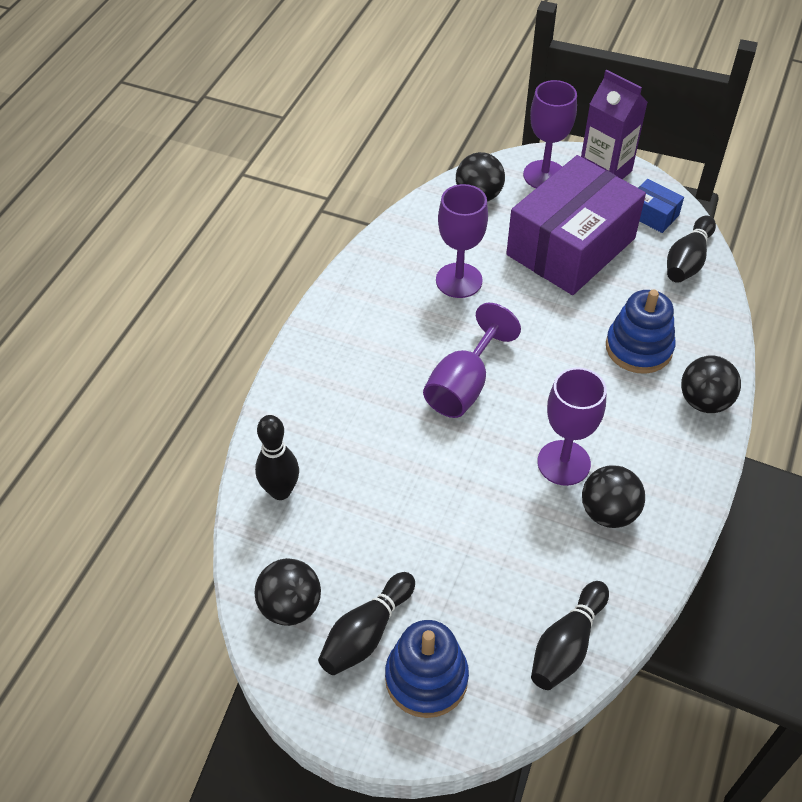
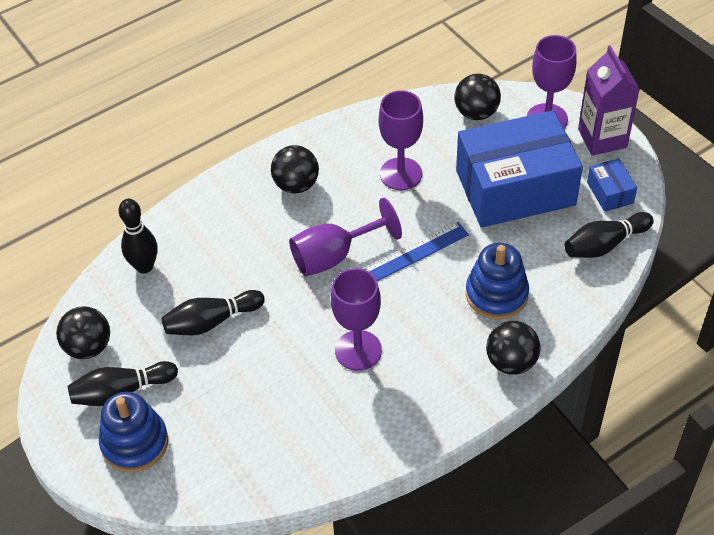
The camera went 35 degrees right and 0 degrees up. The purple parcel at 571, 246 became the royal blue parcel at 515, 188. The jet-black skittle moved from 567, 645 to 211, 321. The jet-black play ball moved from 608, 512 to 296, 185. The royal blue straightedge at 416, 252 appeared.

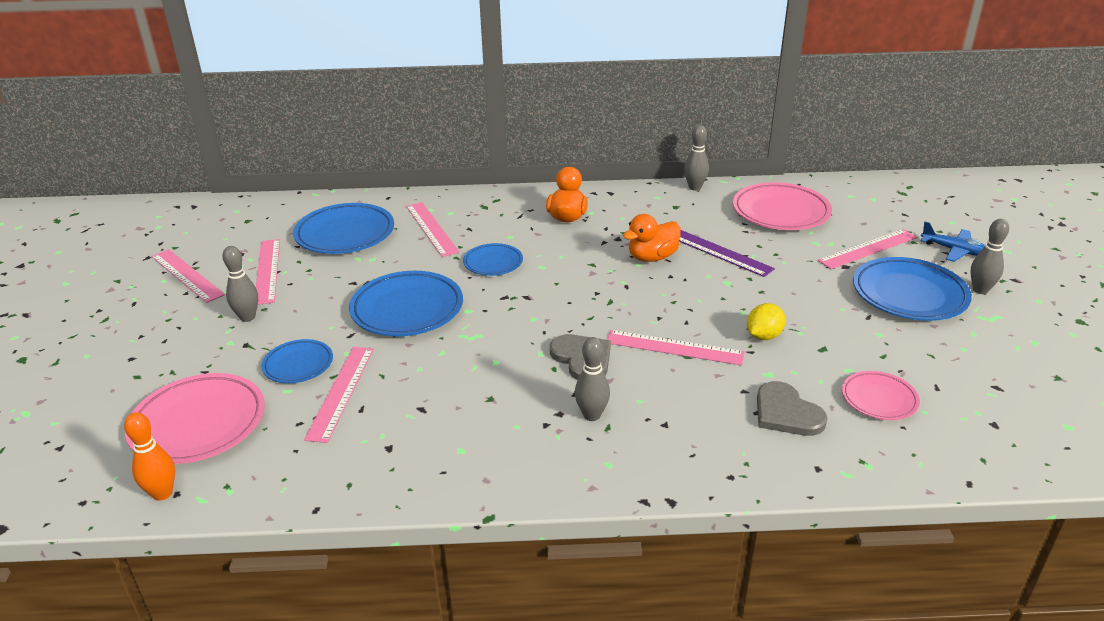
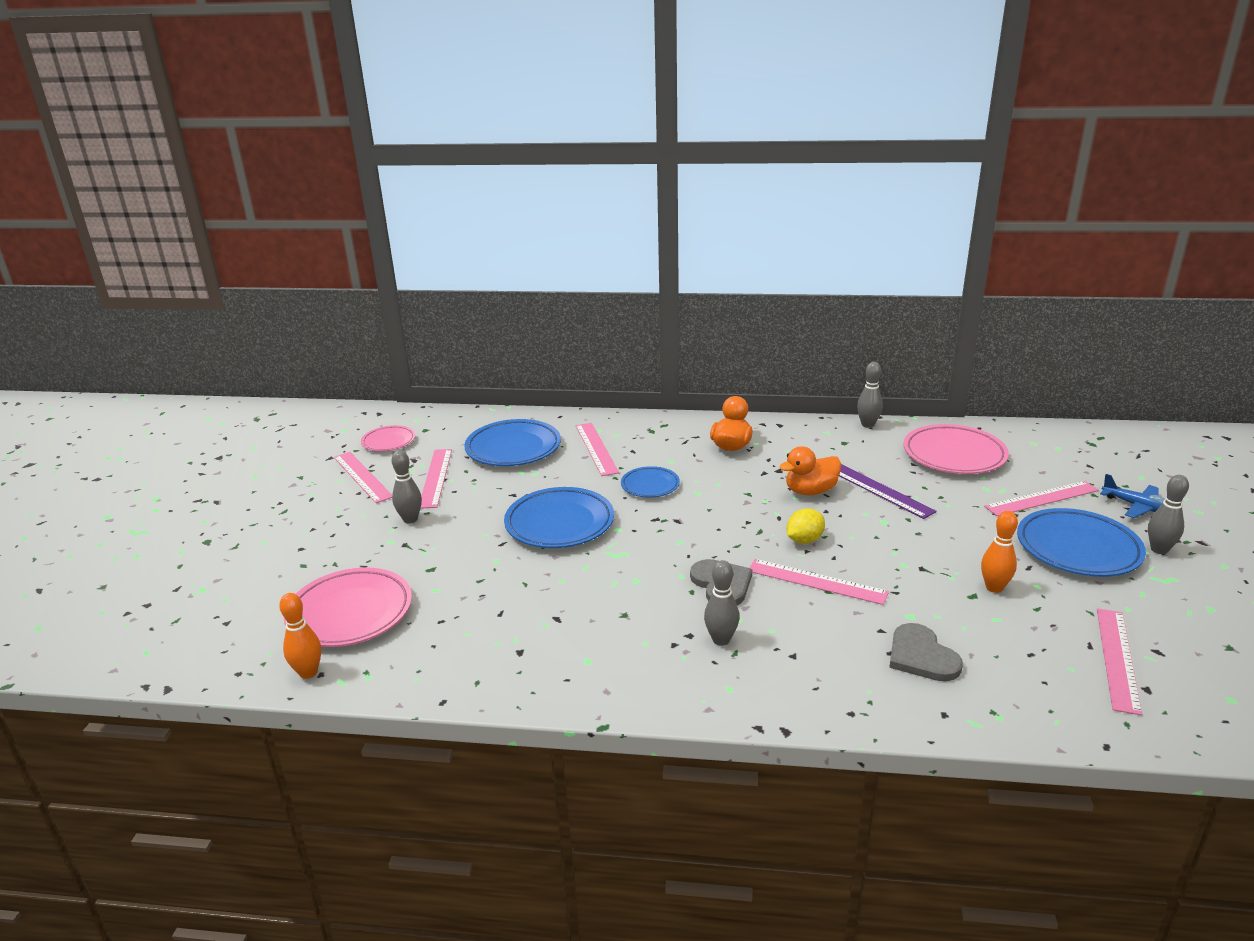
The camera went 10 degrees right and 5 degrees down. The royal blue dinner plate at 298, 365 disappeared. The pink straightedge moved from 341, 392 to 1117, 659. The bright yellow toy lemon moved from 763, 336 to 804, 540. The pink dinner plate moved from 879, 399 to 388, 442. The bright orange skittle at 994, 587 appeared.

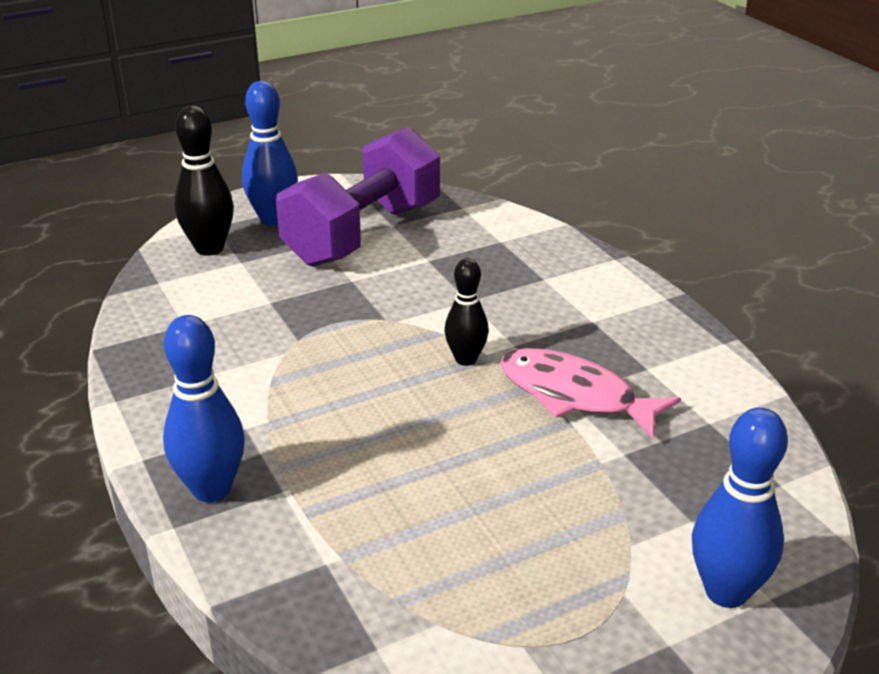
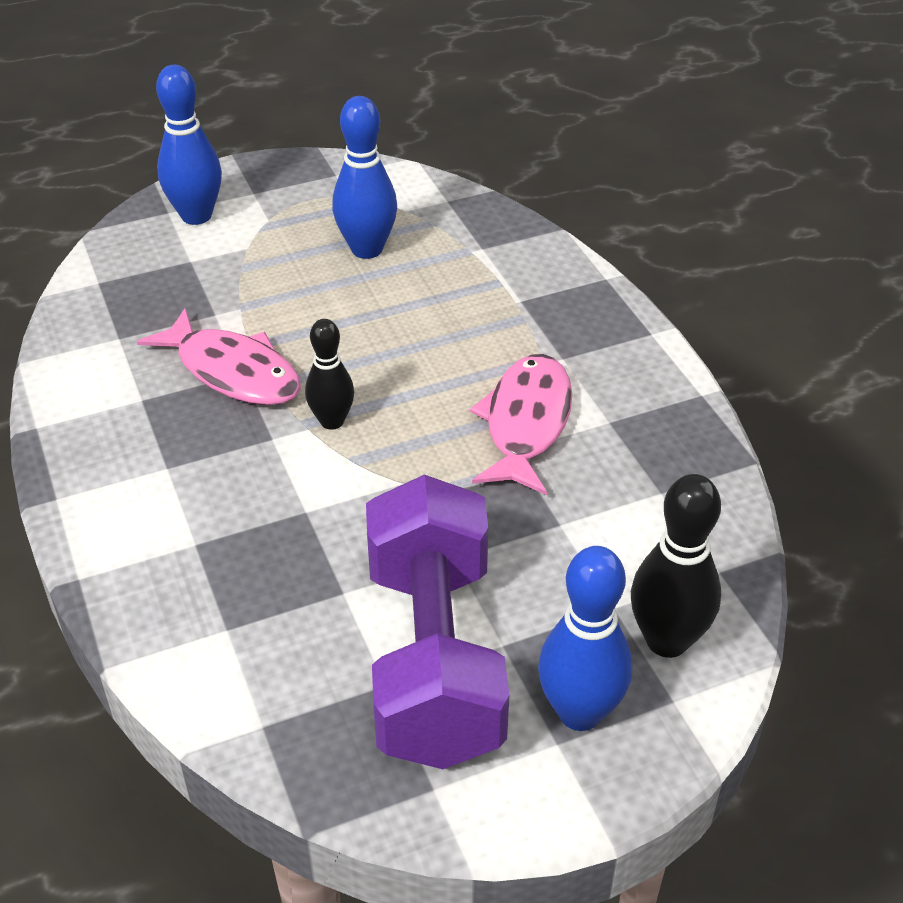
The camera went 175 degrees left and 10 degrees up. The royal blue skittle moved from 211, 489 to 367, 249. The purple hand weight at 363, 234 turned 45 degrees counterclockwise. The pink toy fish at 526, 423 appeared.

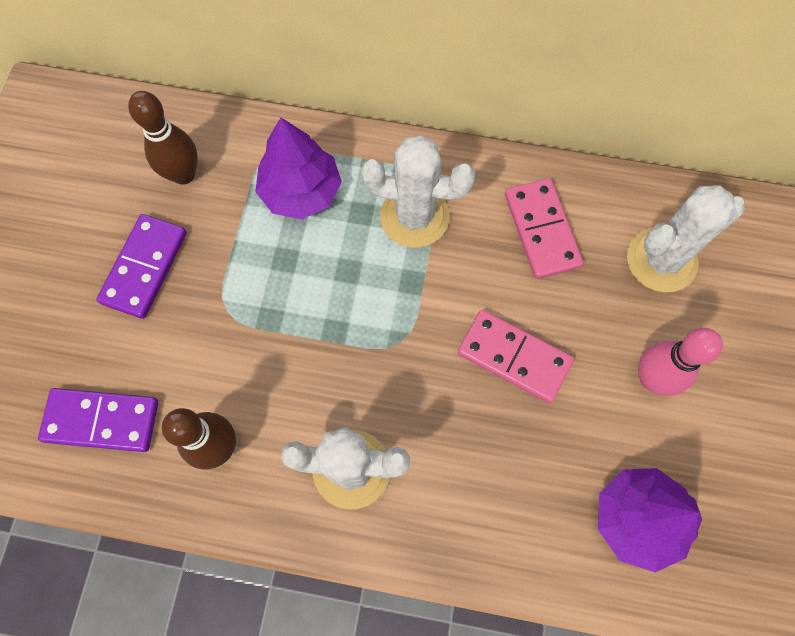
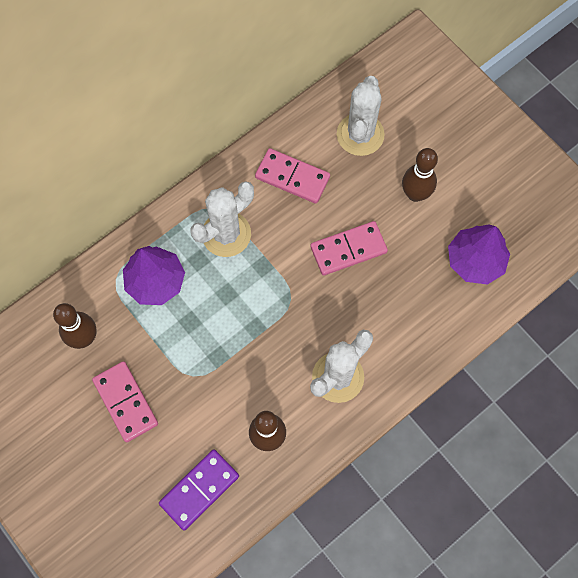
The camera went 50 degrees left and 0 degrees up. The purple domino piece at 145, 268 became the pink domino piece at 126, 402. The pink skittle at 651, 378 became the dark brown skittle at 415, 194.

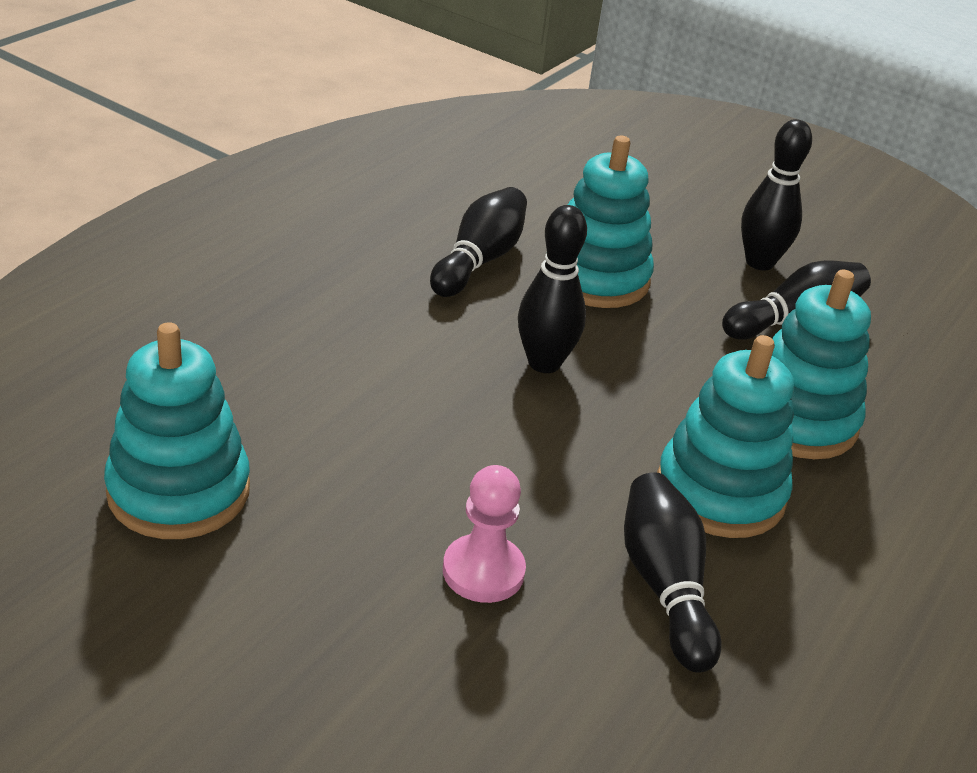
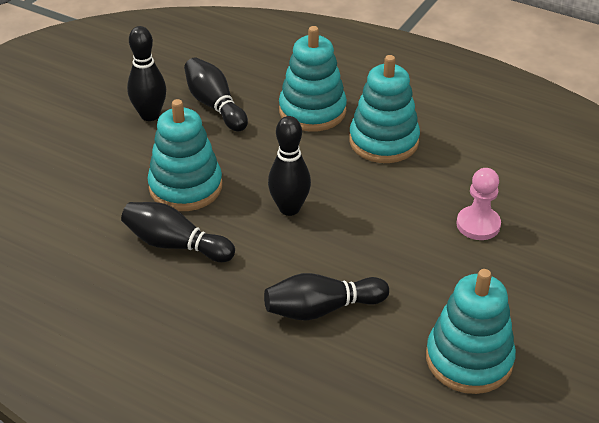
The camera went 90 degrees left and 5 degrees up. The jet-black skittle moved from 664, 586 to 321, 309.

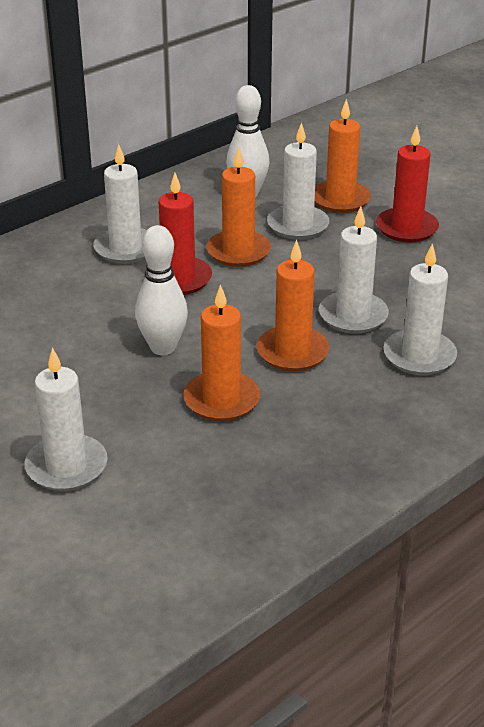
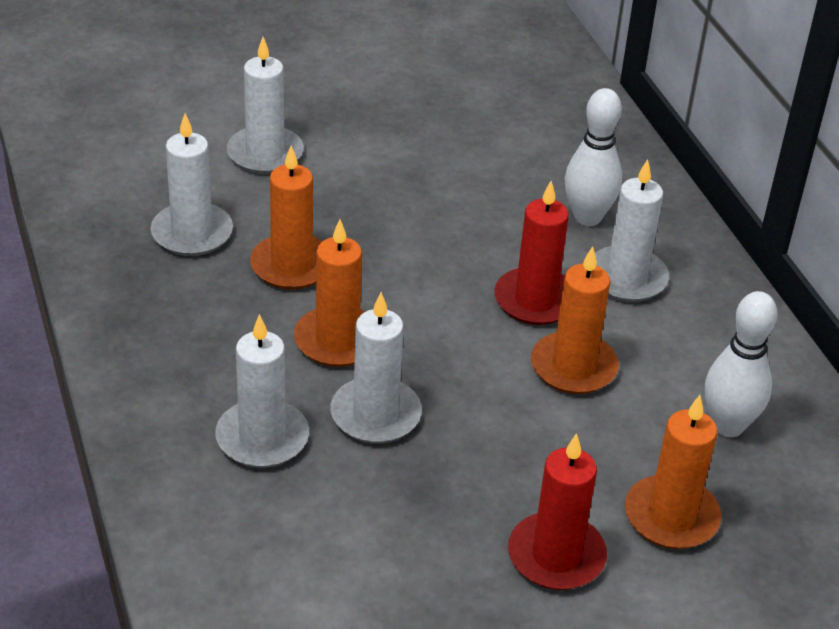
The camera went 110 degrees right and 5 degrees up. The pure white skittle moved from 163, 347 to 587, 217. The pure white candle moved from 297, 225 to 192, 233.

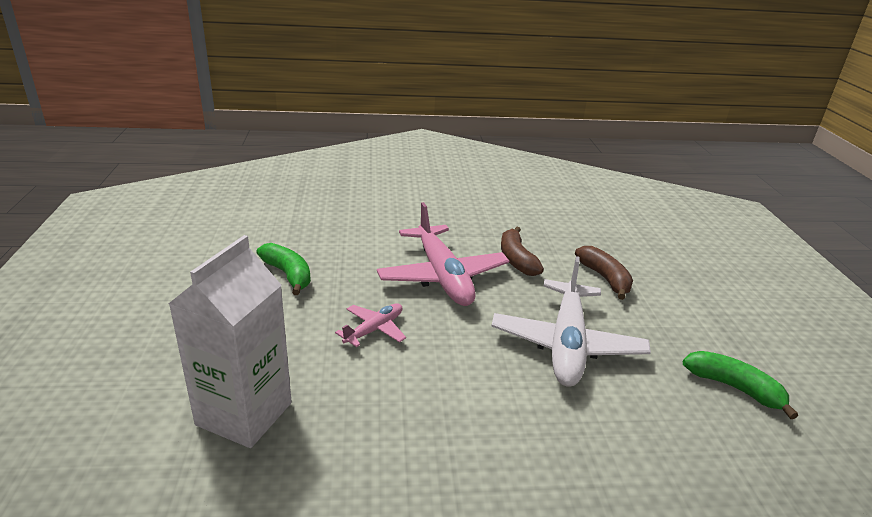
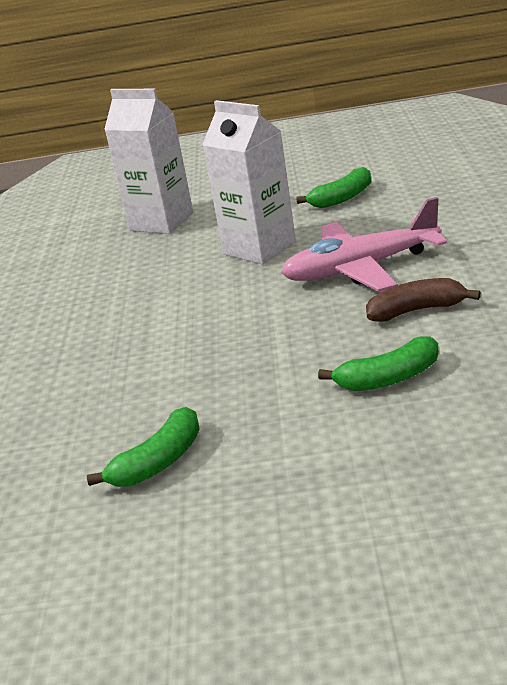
The camera went 100 degrees right and 0 degrees up. The pink plane at 374, 330 was replaced by the pure white milk carton at 259, 248. The pure white plane at 567, 344 disappeared. The dark brown banana at 605, 278 became the green banana at 388, 378.

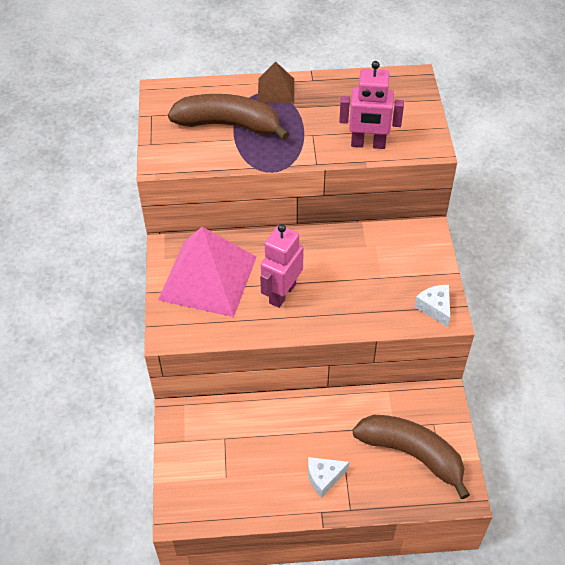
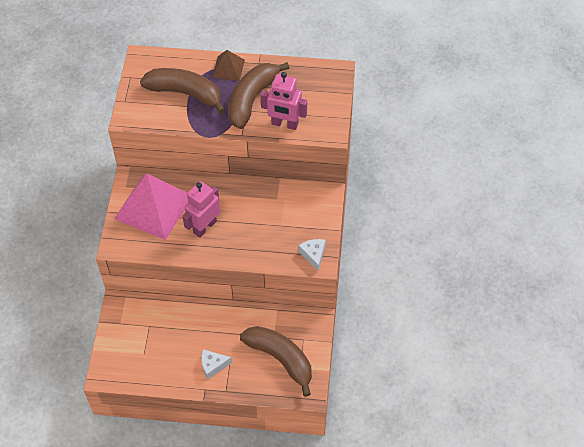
The camera went 10 degrees right and 5 degrees up. The dark brown banana at 252, 99 appeared.

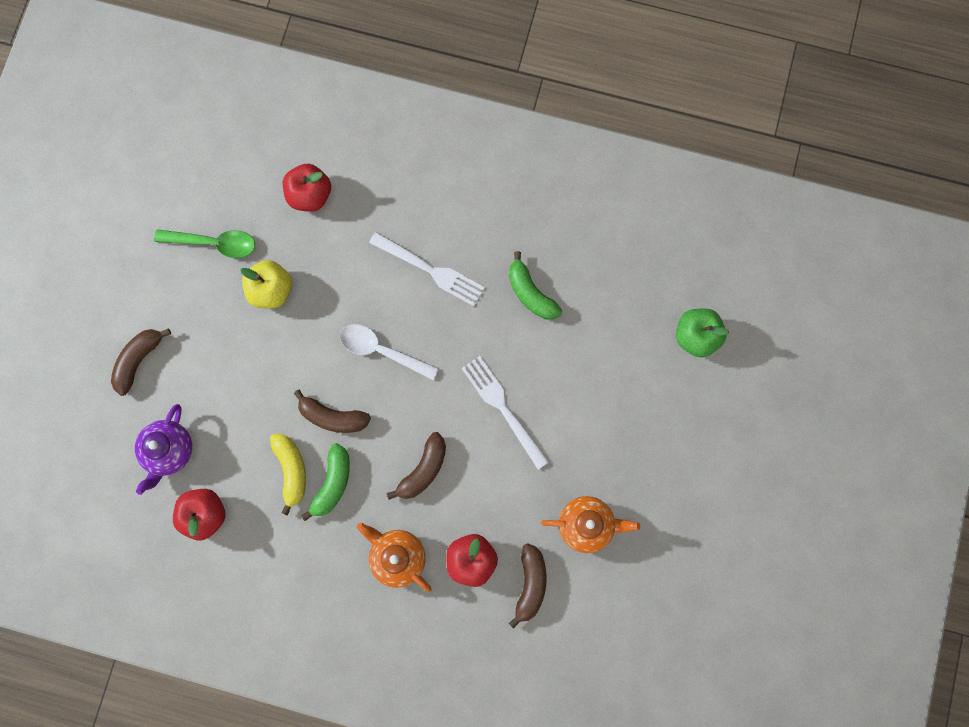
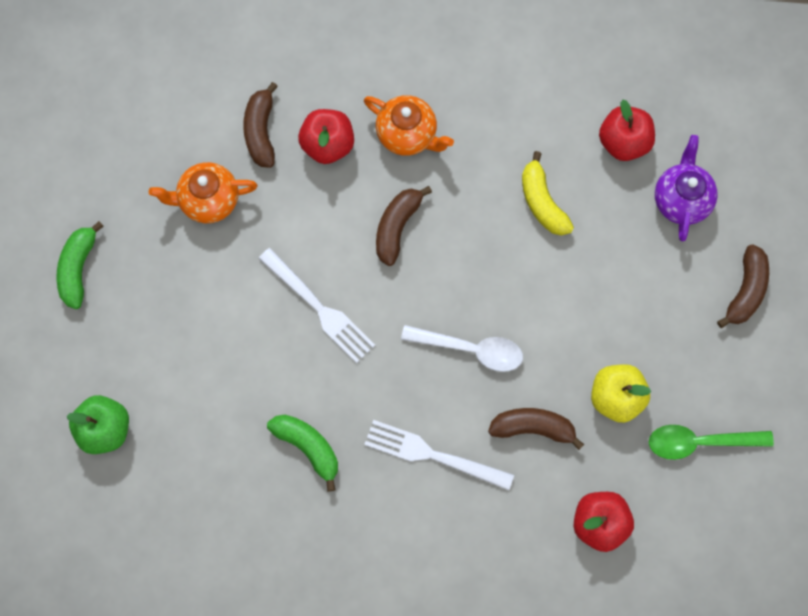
The camera went 170 degrees right and 5 degrees down. The dark brown banana moved from 333, 417 to 533, 428. The green banana moved from 332, 483 to 78, 268.

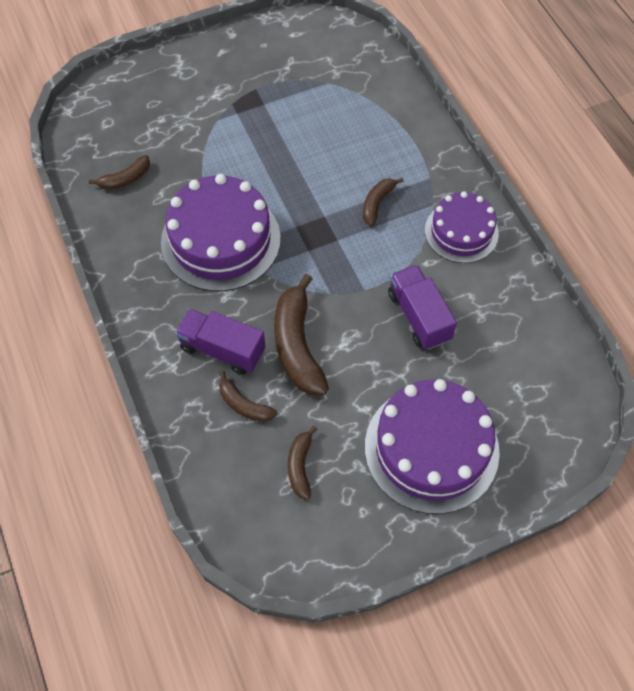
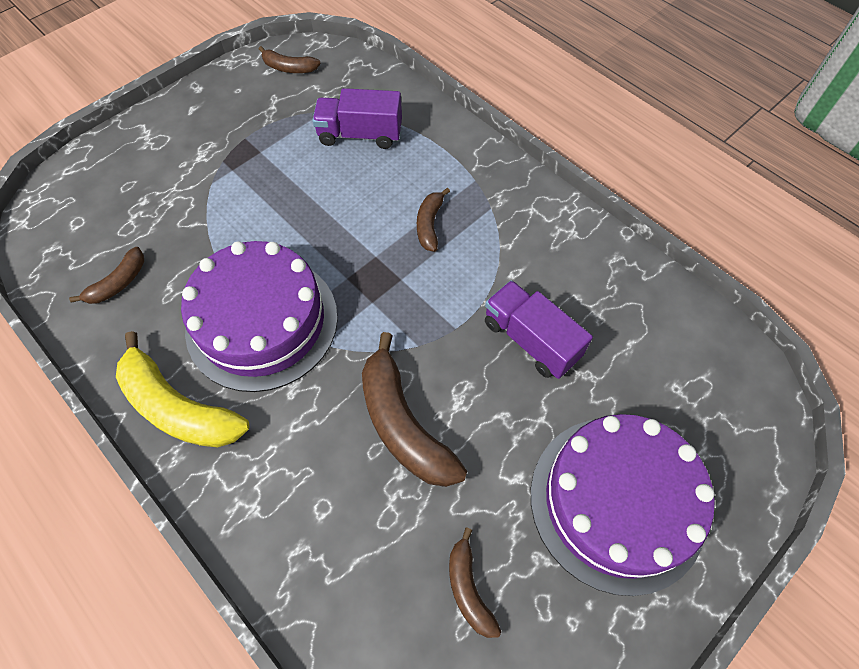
The camera went 20 degrees left and 0 degrees up. The purple truck moved from 222, 349 to 360, 135. The dark brown banana moved from 244, 405 to 289, 68. The purple gateau at 461, 232 disappeared. The bright yellow banana at 178, 407 appeared.

